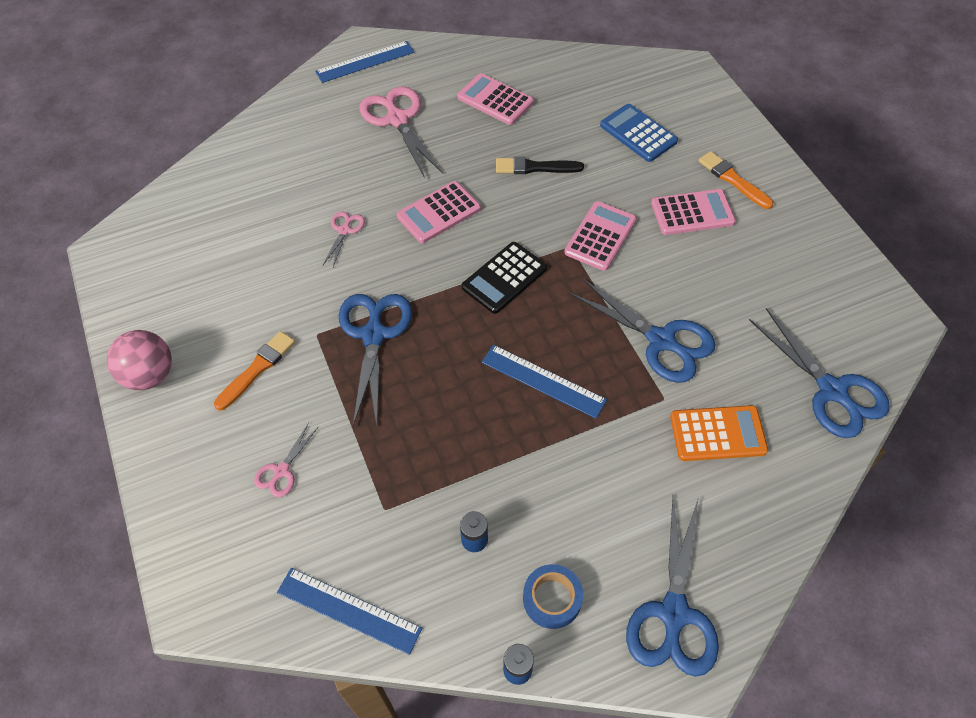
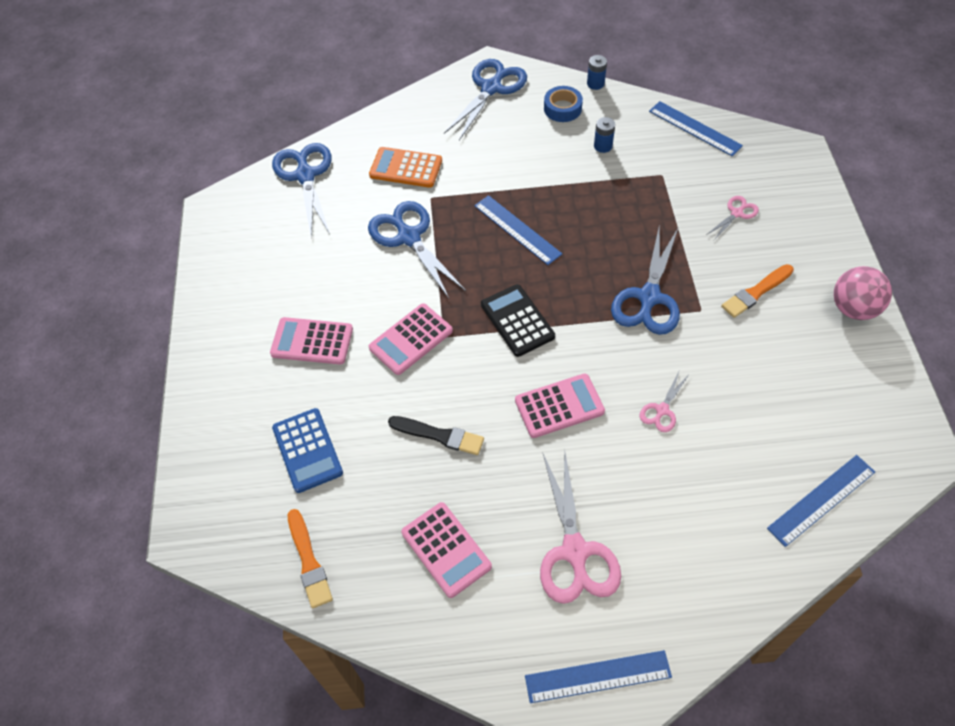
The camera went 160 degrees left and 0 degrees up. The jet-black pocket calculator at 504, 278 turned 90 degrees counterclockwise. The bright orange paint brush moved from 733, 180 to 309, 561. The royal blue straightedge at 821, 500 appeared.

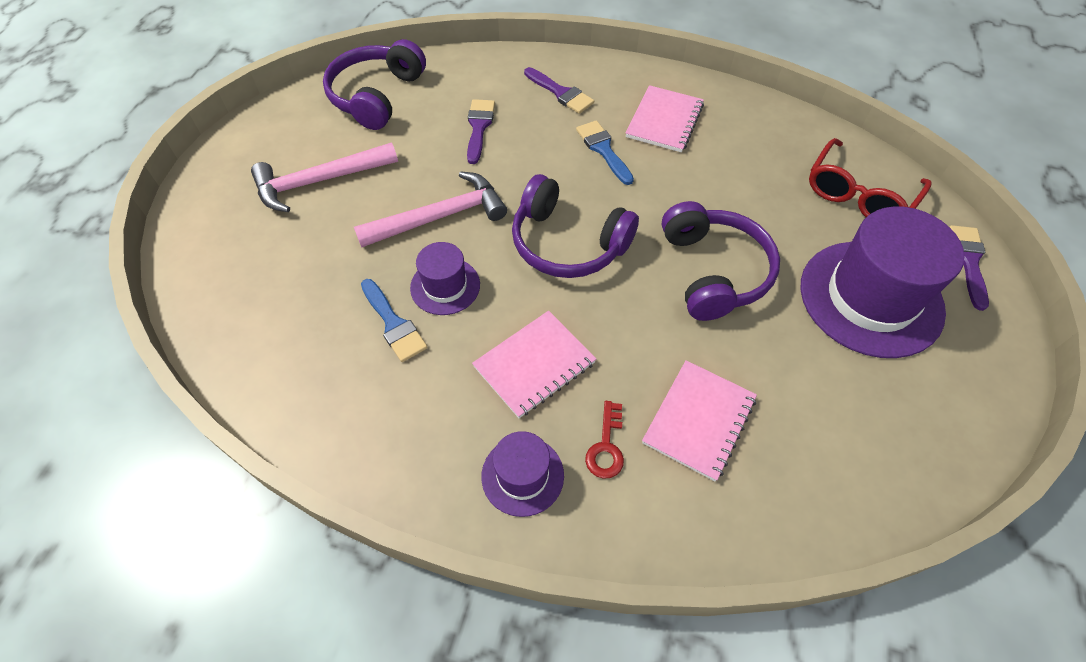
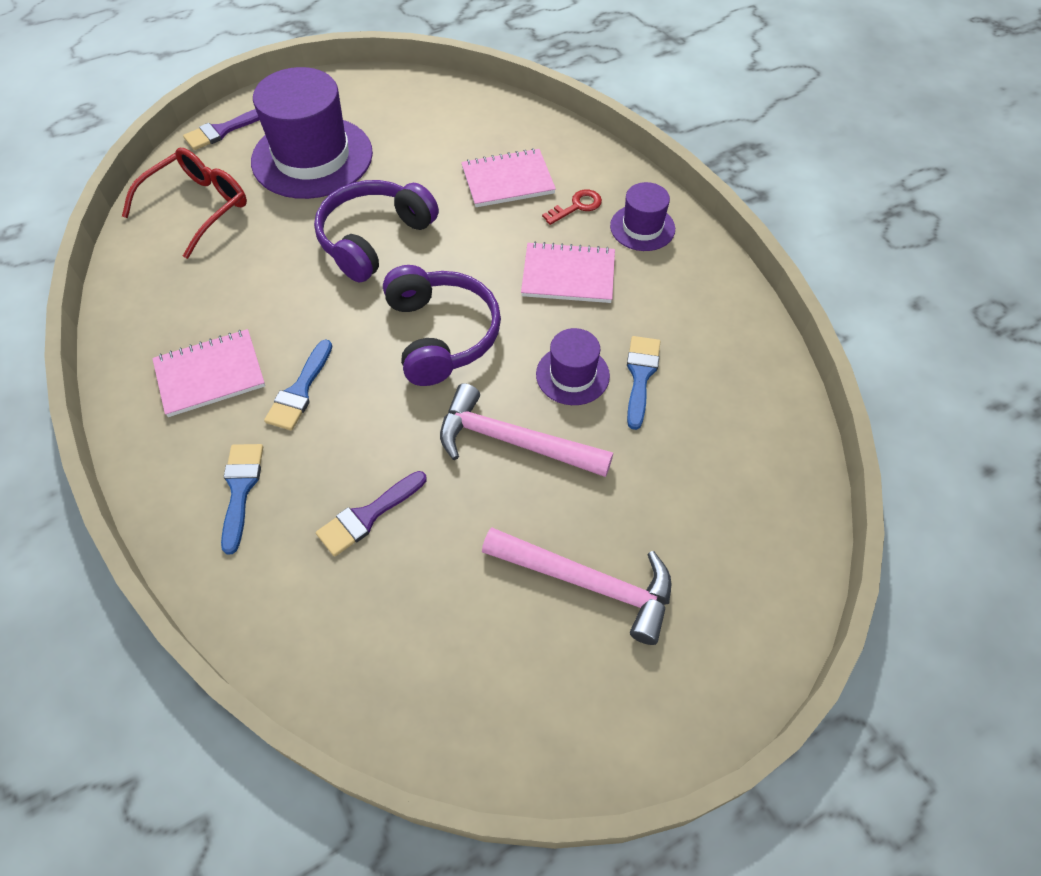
The camera went 135 degrees left and 0 degrees up. The purple headphones at 376, 96 disappeared. The purple paint brush at 560, 93 became the royal blue paint brush at 240, 490. The red spectacles at 858, 195 turned 45 degrees counterclockwise.

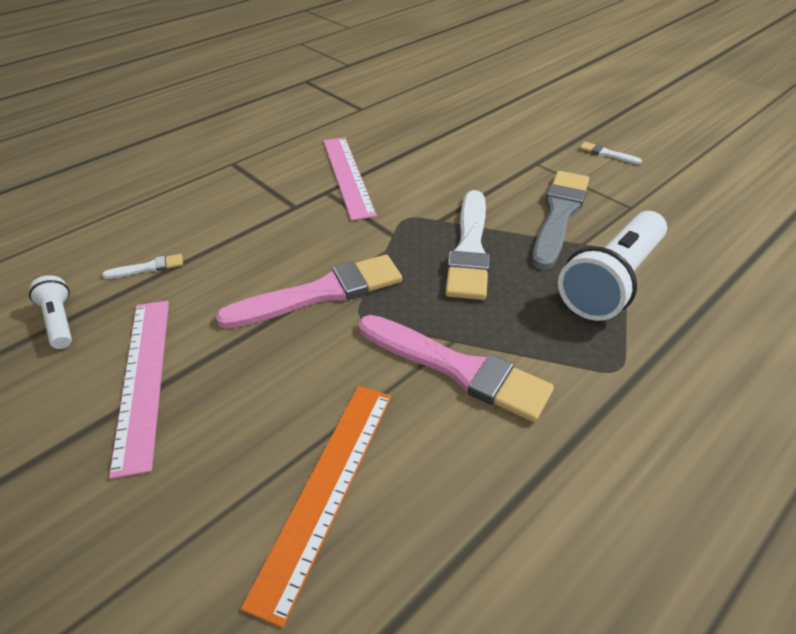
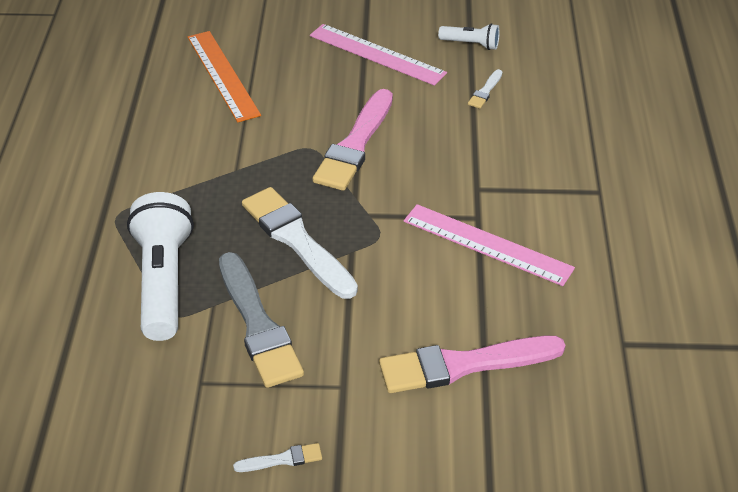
The camera went 135 degrees right and 0 degrees up. The pink paint brush moved from 457, 368 to 463, 365.

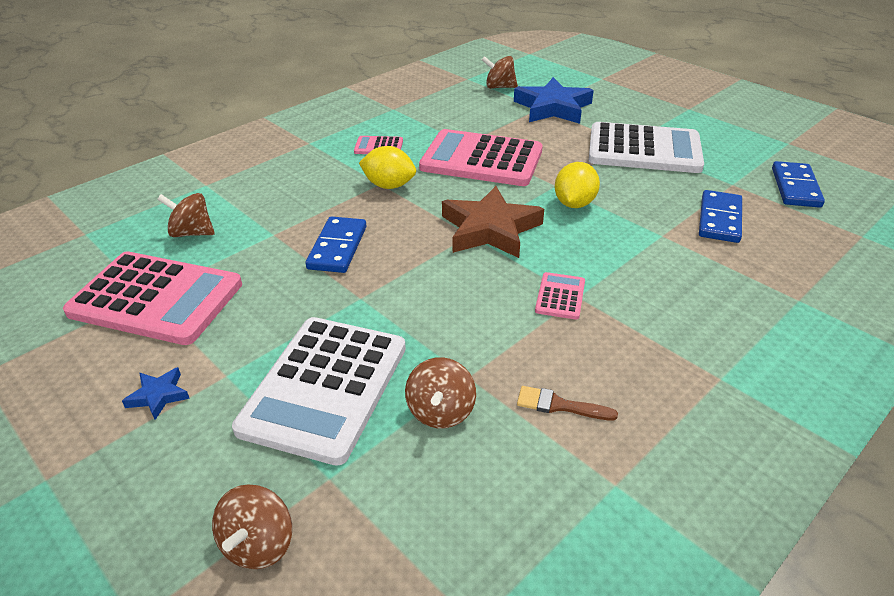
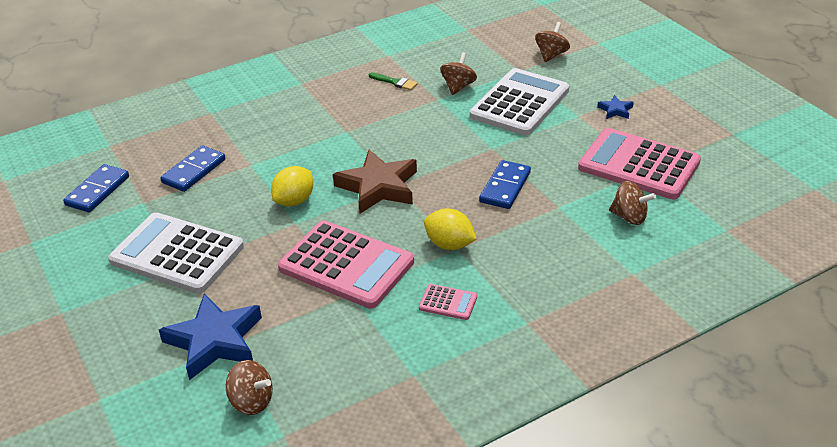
The camera went 165 degrees left and 0 degrees up. The dark brown paint brush at 559, 405 became the green paint brush at 395, 82. The pink pocket calculator at 560, 296 disappeared.

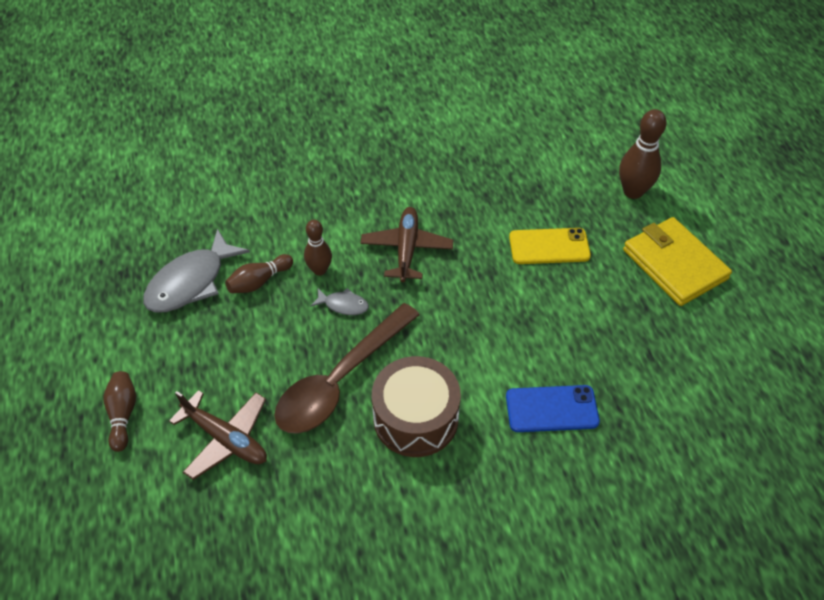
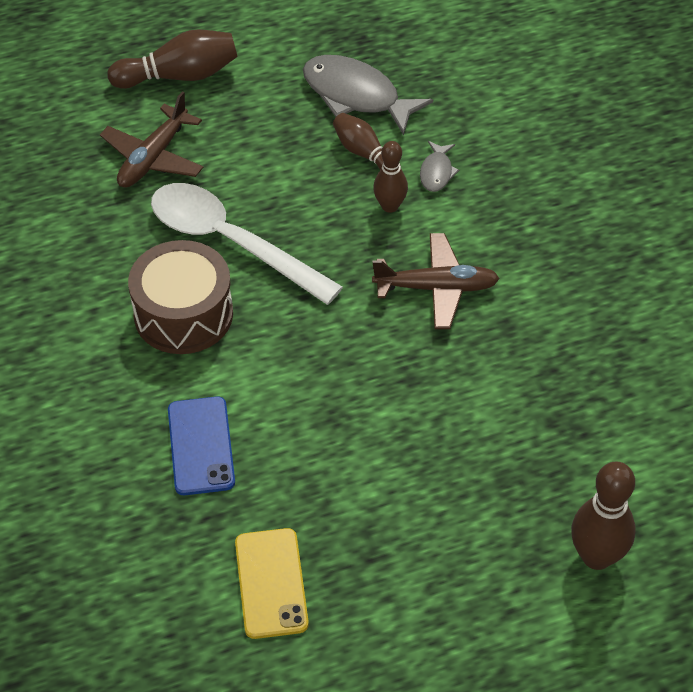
The camera went 85 degrees right and 0 degrees up. The dark brown skittle at 123, 414 changed to 1.54 times the size. The dark brown tablespoon at 340, 380 became the pure white tablespoon at 230, 242. The gray toy fish moved from 343, 305 to 436, 172. The bright yellow mobile phone moved from 549, 246 to 271, 583. The bright yellow wallet at 674, 264 disappeared.

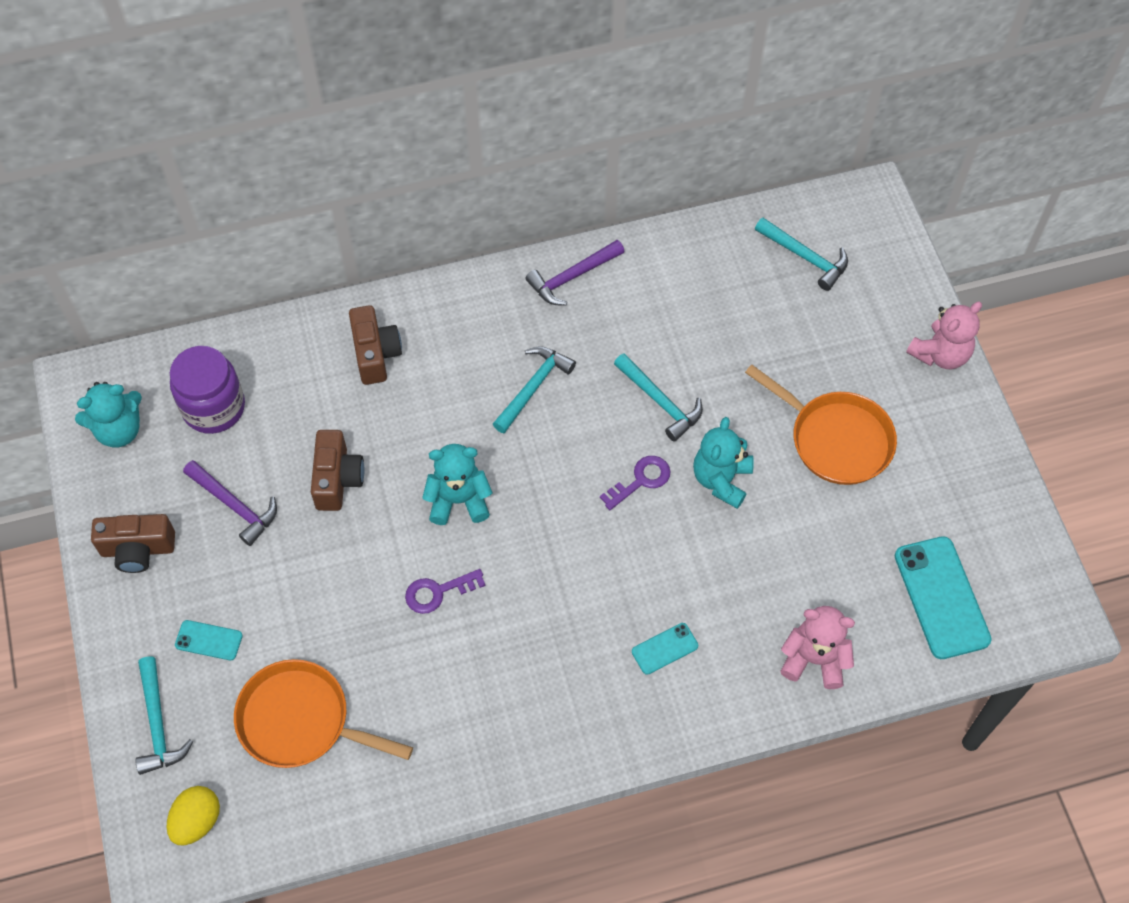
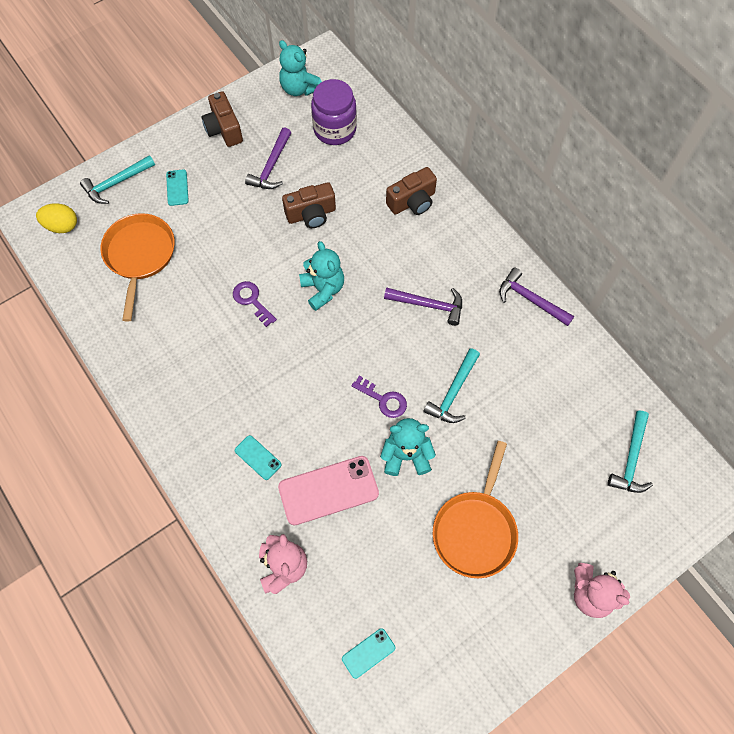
The camera went 70 degrees right and 5 degrees up. The aqua carpenter's hammer at 533, 387 became the purple carpenter's hammer at 428, 305. The aqua mobile phone at 941, 597 changed to 0.51 times the size. The pink mobile phone at 328, 490 appeared.

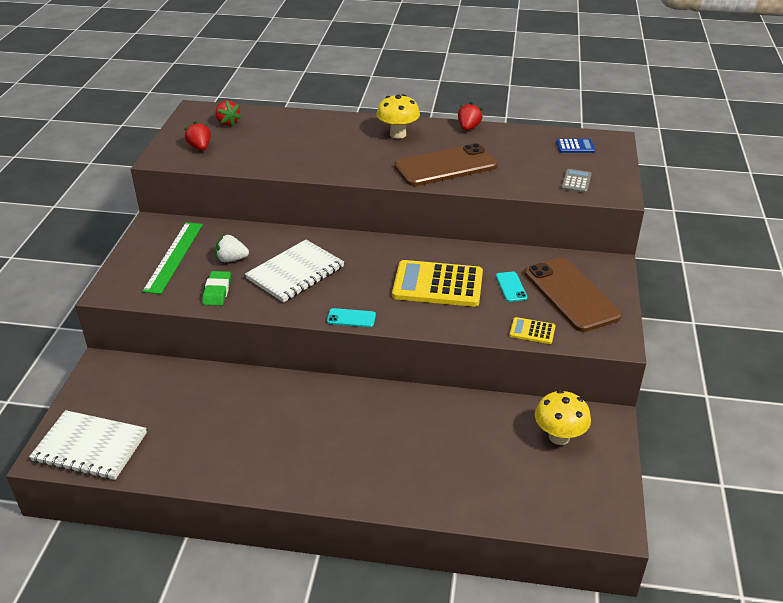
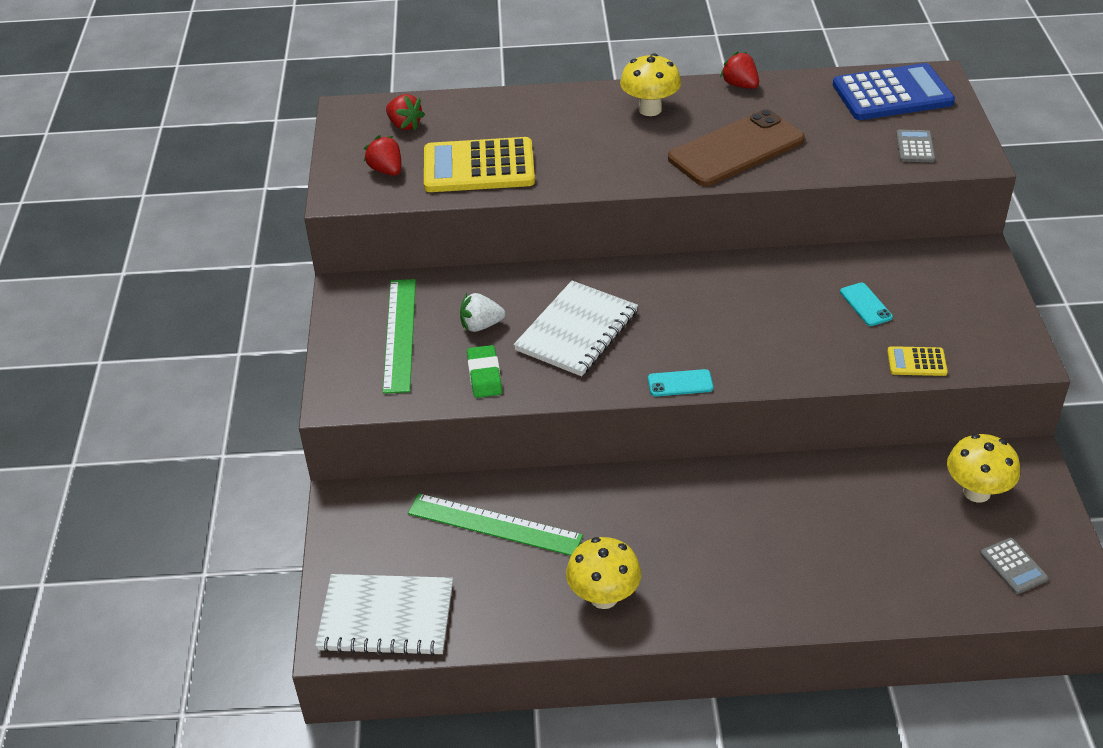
The camera went 10 degrees left and 5 degrees up. The bright yellow pocket calculator moved from 438, 285 to 479, 167. The red berry at 468, 128 turned 45 degrees counterclockwise. The dark brown mobile phone at 571, 294 disappeared. The royal blue pocket calculator at 575, 146 changed to 2.16 times the size. The green straightedge at 494, 524 appeared. The bright yellow fungus at 603, 597 appeared. The gray pocket calculator at 1013, 566 appeared.

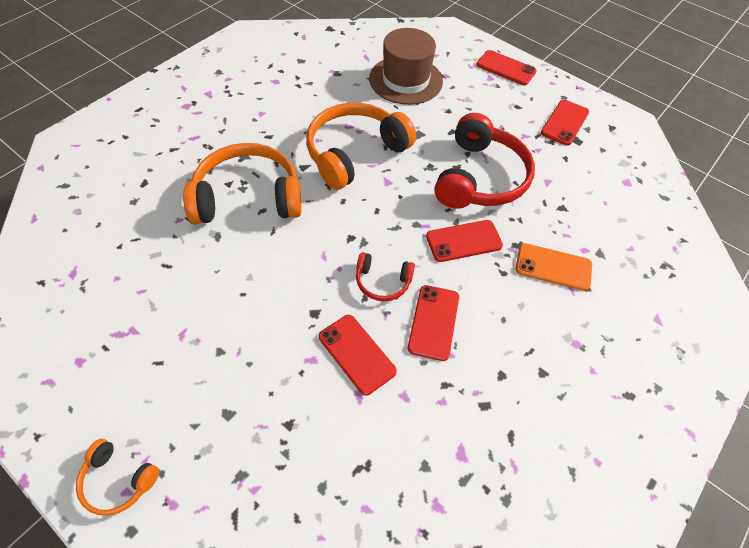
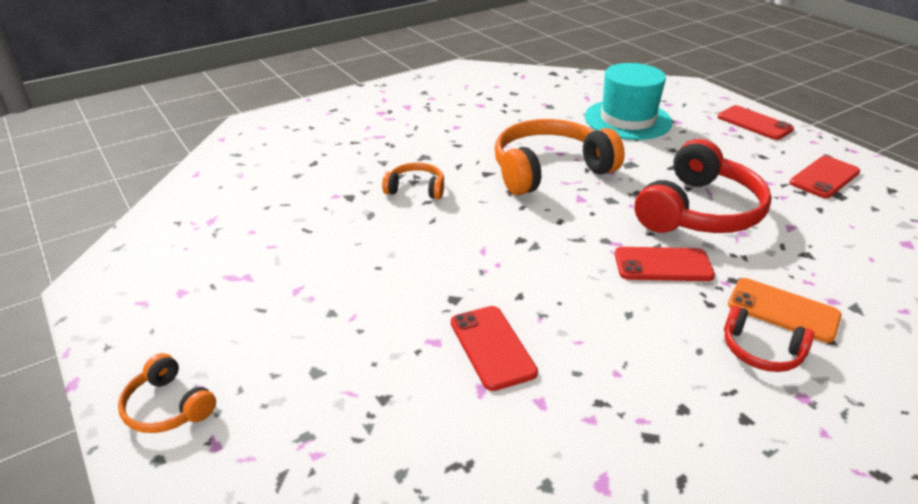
The camera went 20 degrees right and 20 degrees down. The bright orange headphones at 248, 197 changed to 0.48 times the size. The red headphones moved from 382, 282 to 761, 351. The dark brown tall hat at 405, 80 became the aqua tall hat at 627, 119. The red mobile phone at 433, 322 disappeared.

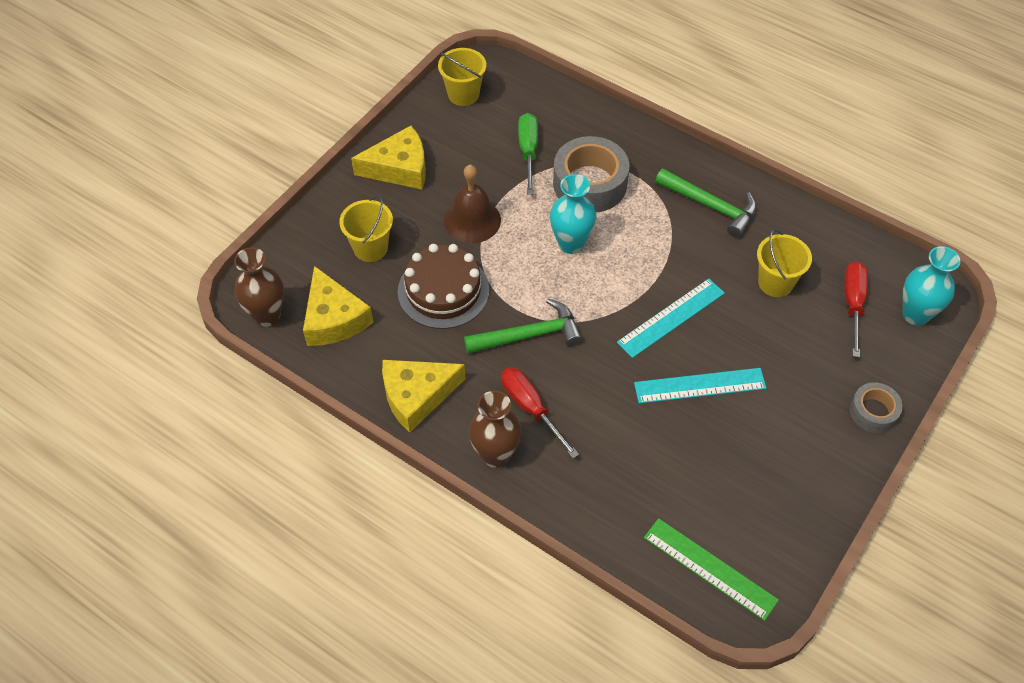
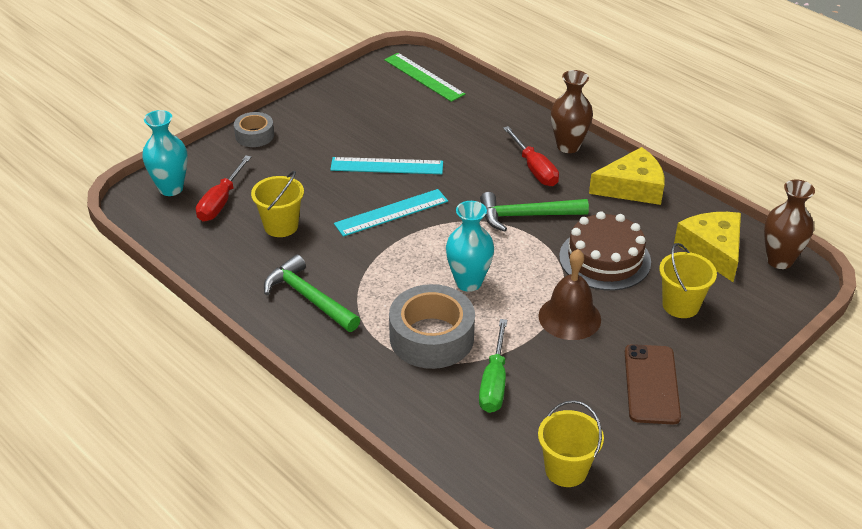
The camera went 170 degrees left and 15 degrees down. The bright yellow cheese wedge at 399, 168 was replaced by the dark brown mobile phone at 651, 384.

